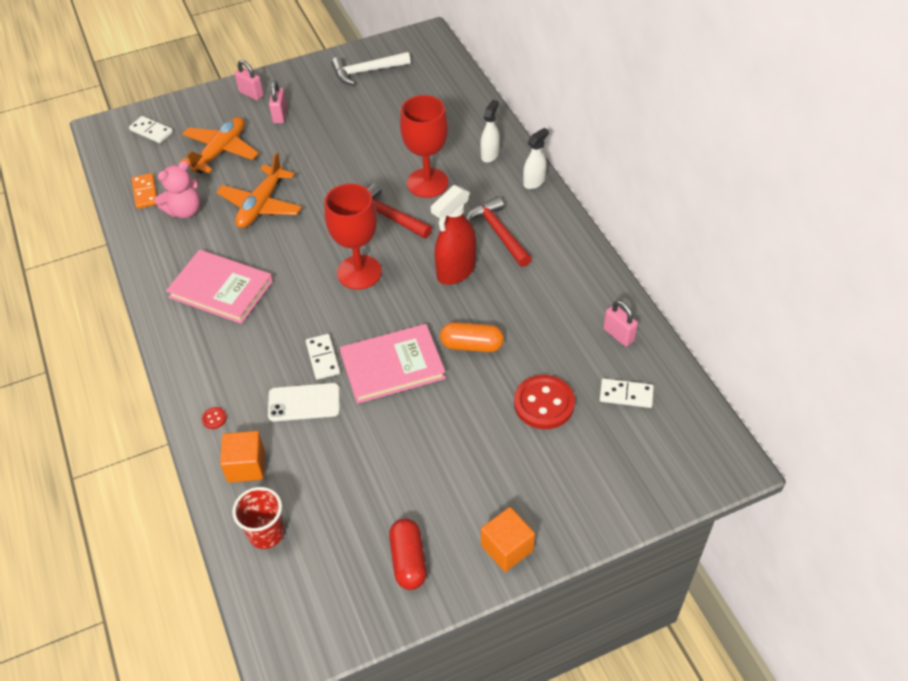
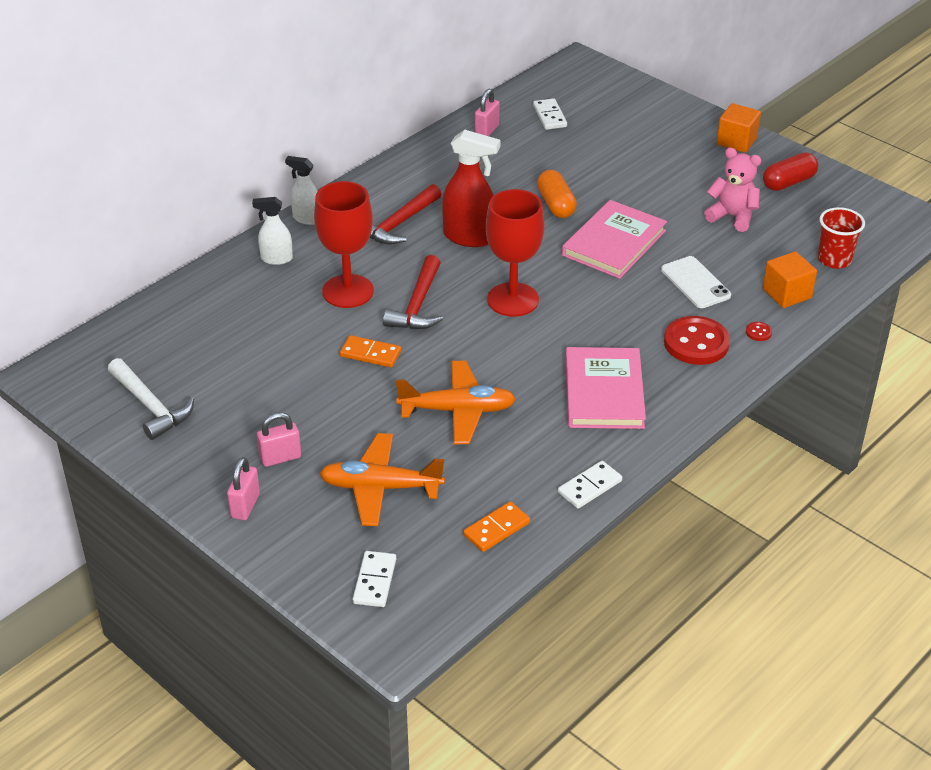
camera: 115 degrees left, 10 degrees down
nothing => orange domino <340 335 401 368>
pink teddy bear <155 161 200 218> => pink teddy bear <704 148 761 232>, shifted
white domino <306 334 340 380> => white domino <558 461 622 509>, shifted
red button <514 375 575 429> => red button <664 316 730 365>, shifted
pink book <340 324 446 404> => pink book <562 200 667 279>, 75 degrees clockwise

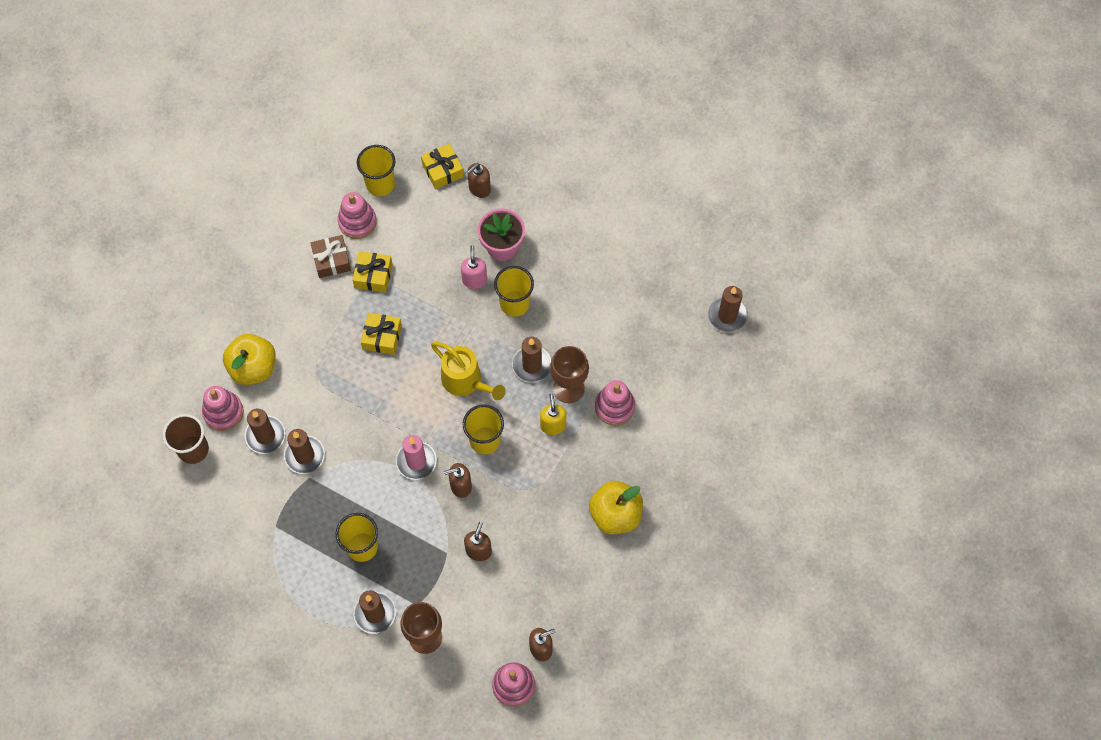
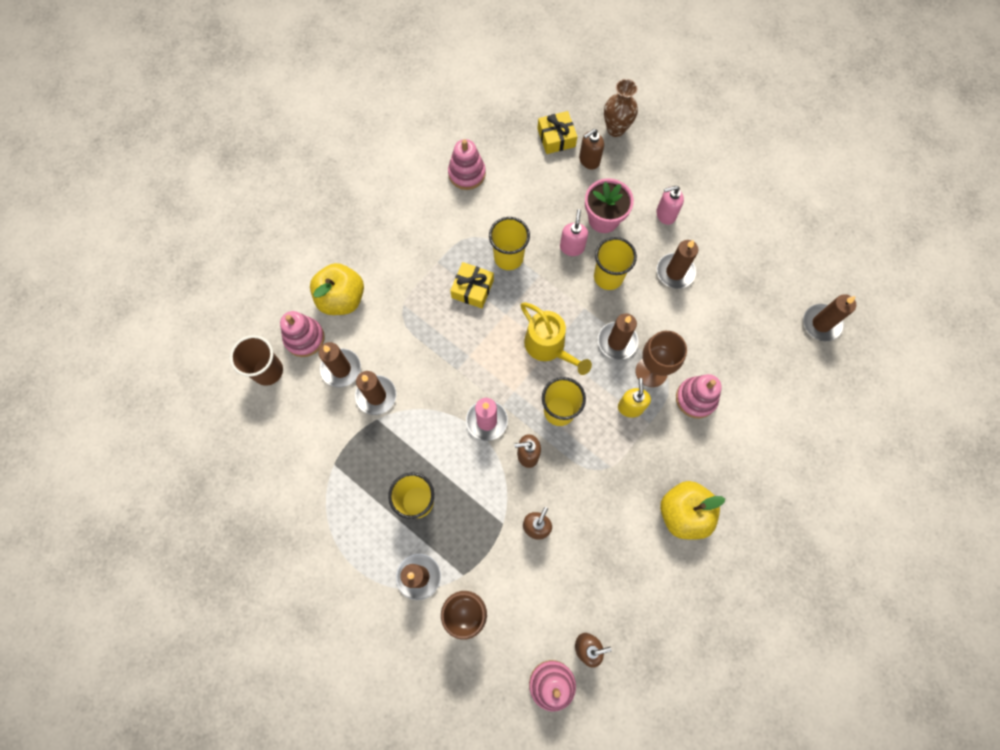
camera: 10 degrees right, 5 degrees up
brown gift <311 235 351 278> => nothing
yellow gift <352 251 393 292> => nothing
nothing => brown vase <604 79 638 137>
nothing => pink soap dispenser <656 185 684 225>
nothing => brown candle <657 240 699 289>
yellow cup <357 145 395 196> => yellow cup <489 217 530 270>, shifted

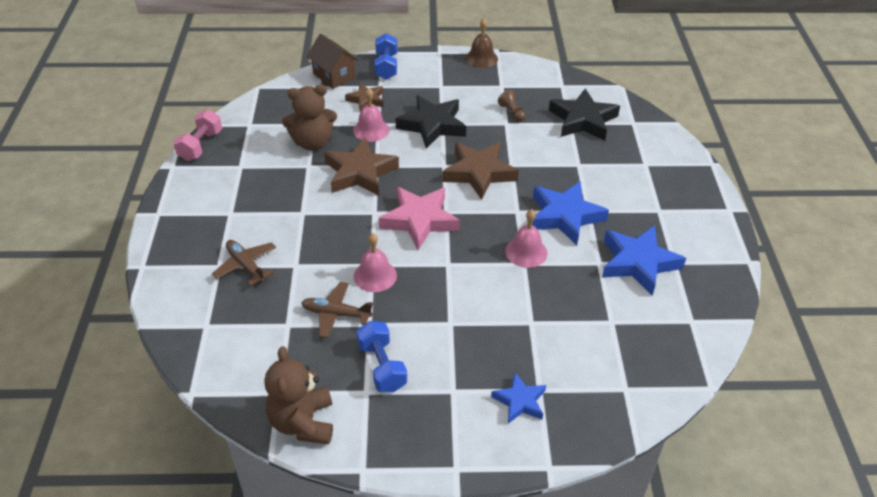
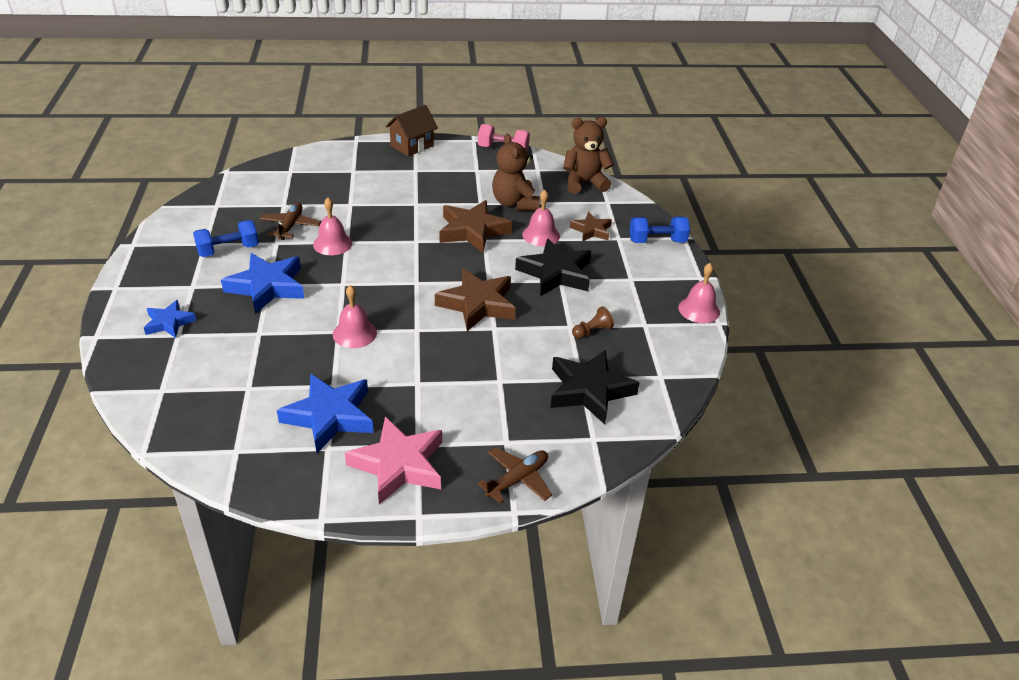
camera: 85 degrees right, 5 degrees down
brown plane <212 240 276 286> => brown plane <477 447 552 504>, shifted
brown teddy bear <264 346 333 444> => brown teddy bear <563 117 614 194>, shifted
brown house <307 34 359 89> => brown house <385 105 438 157>, shifted
pink star <379 187 460 250> => pink star <345 417 442 505>, shifted
blue star <532 181 609 245> => blue star <221 253 304 314>, shifted
brown bell <465 18 498 68> => pink bell <678 263 720 323>

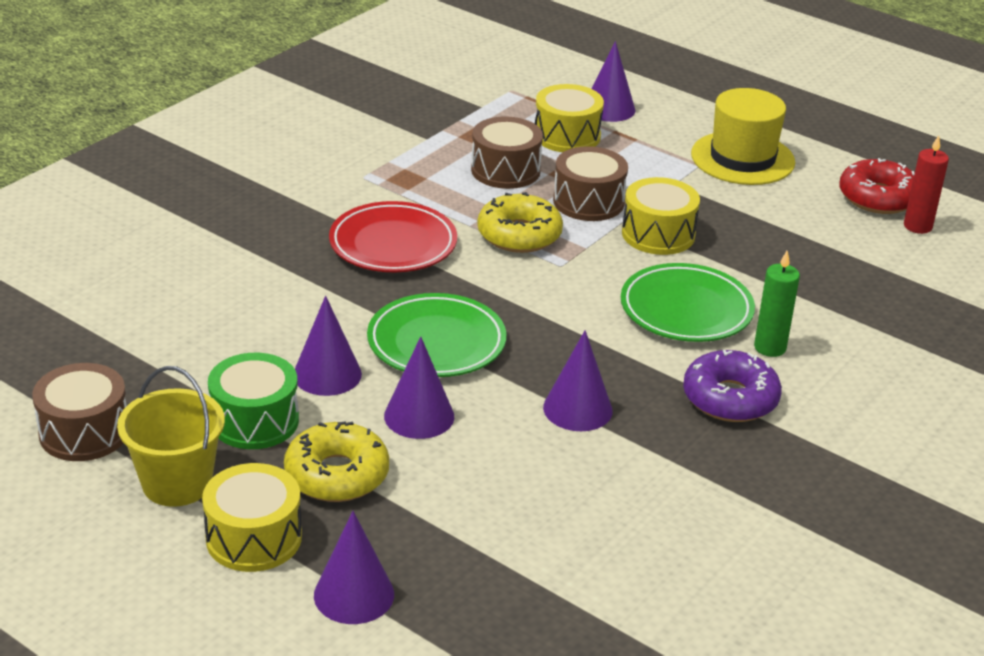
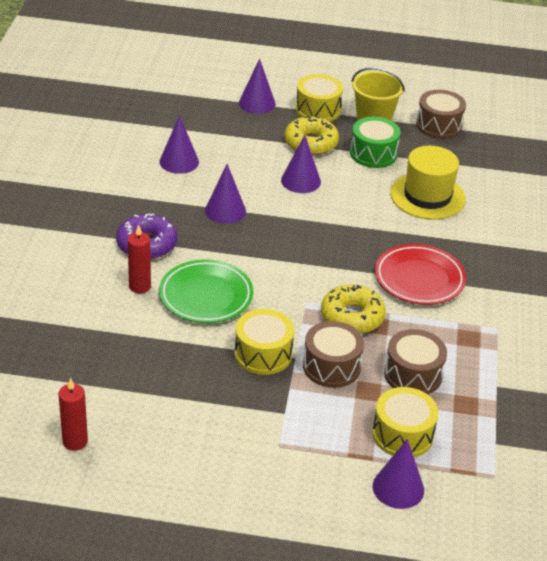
camera: 150 degrees right, 5 degrees up
green plate <367 293 506 377> => nothing
red donut <839 158 914 214> => nothing
purple cone <295 296 362 396> => purple cone <159 115 199 174>, shifted
yellow hat <691 88 795 185> => yellow hat <390 146 466 220>, shifted
green candle <754 251 800 357> => red candle <128 224 151 293>

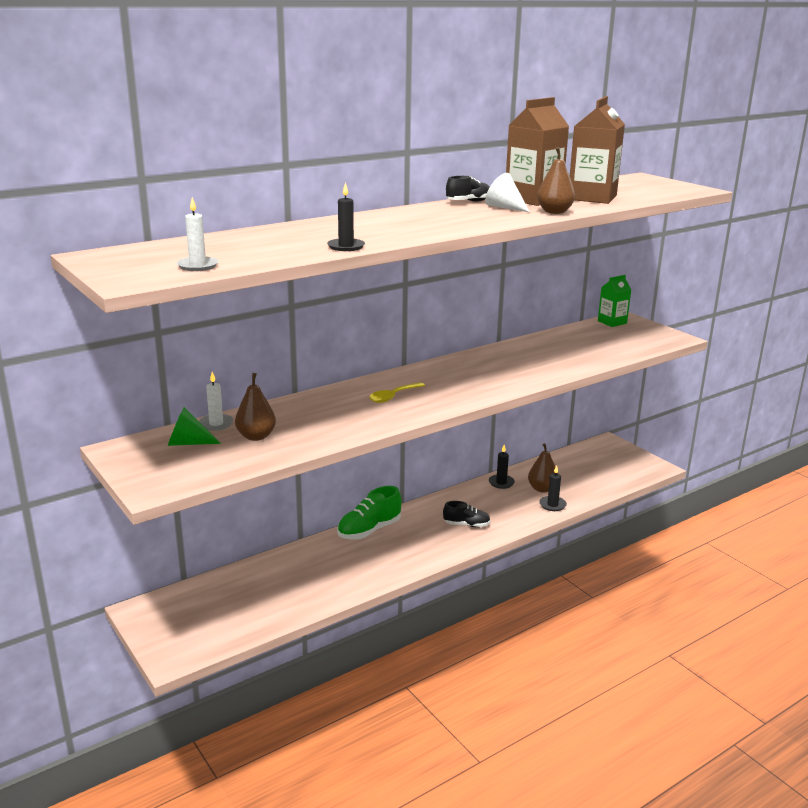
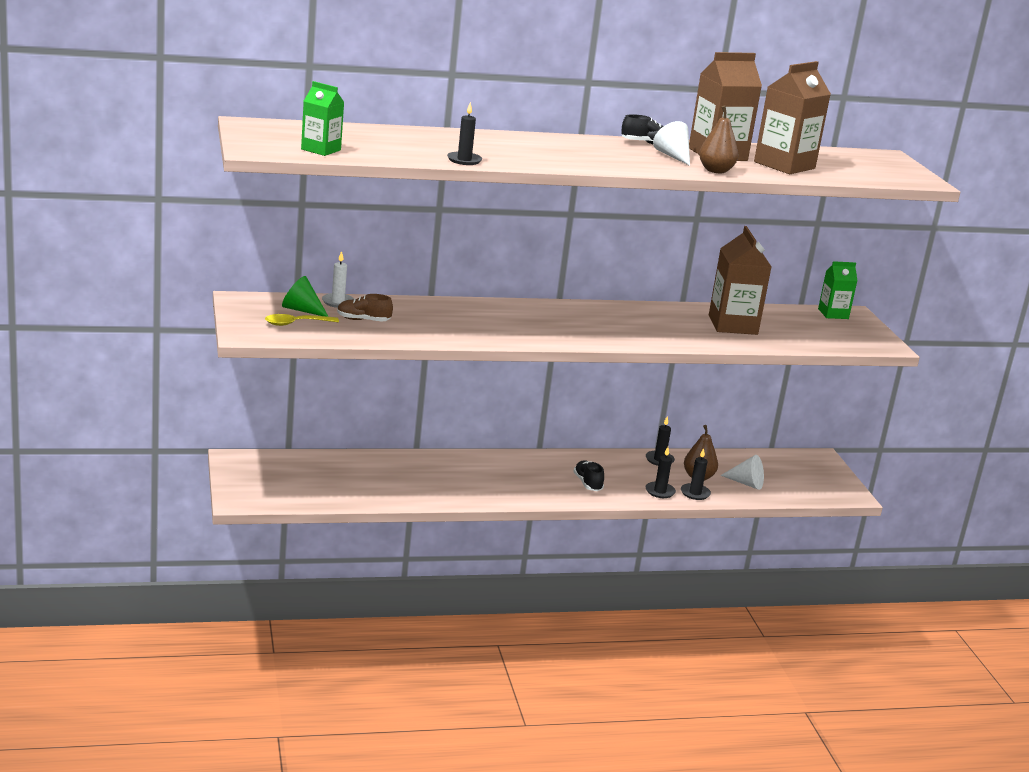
camera: 20 degrees right, 0 degrees up
green shoe <337 486 401 540> => nothing
nothing => black candle <646 447 676 498>
nothing => brown carton <709 226 771 335>
nothing => white cone <720 455 764 490>
yellow spoon <369 382 425 403> => yellow spoon <265 314 339 326>, shifted
white candle <177 197 219 271> => green carton <301 81 344 156>
brown pear <235 373 276 441> => brown shoe <337 294 393 322>
black shoe <443 501 490 527> => black shoe <573 460 604 491>, 135 degrees counterclockwise

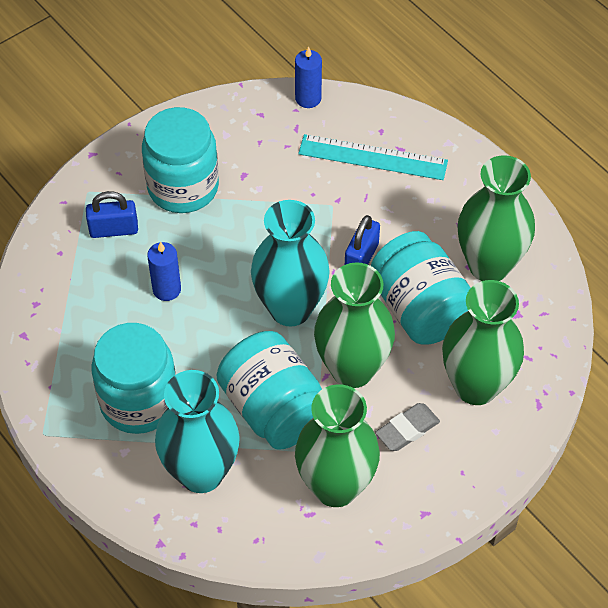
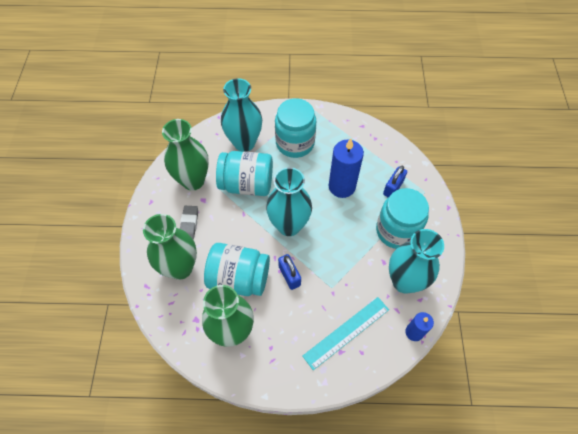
camera: 130 degrees right, 5 degrees up
green vase <314 262 395 388> => nothing
nothing => turquoise vase <389 229 444 294>
blue candle <147 242 181 301> => blue candle <329 138 364 198>, x1.75

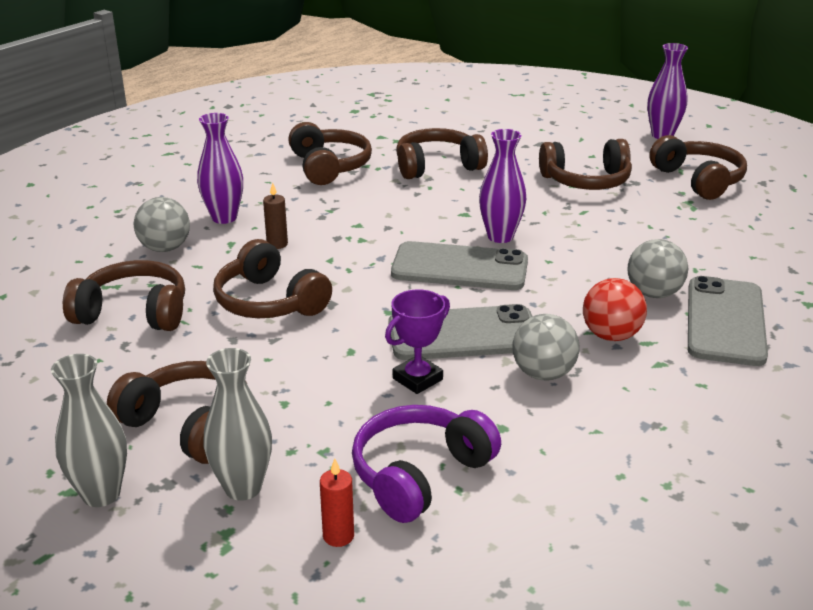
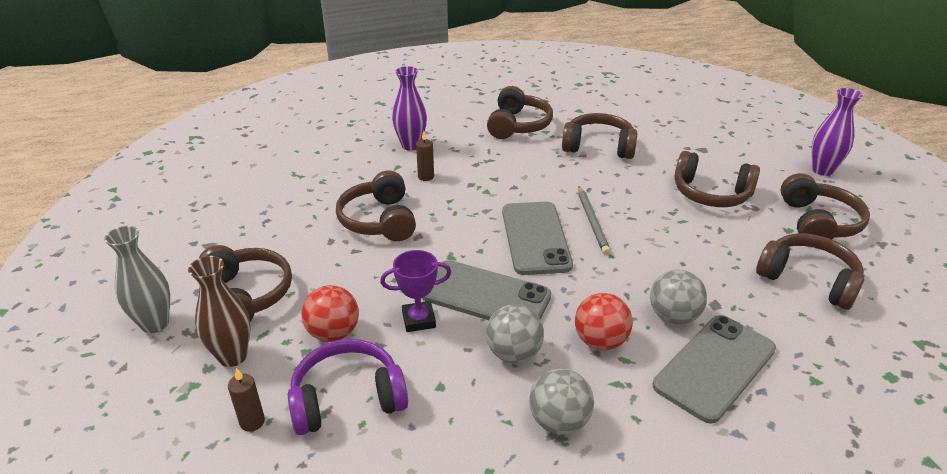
camera: 30 degrees right, 5 degrees up
nothing => red ball <301 285 359 342>
brown headphones <63 260 185 331> => brown headphones <756 234 865 310>, shifted
grey ball <134 197 190 252> => grey ball <529 369 594 435>, shifted
purple vase <479 129 526 243> => grey pencil <578 186 611 255>
grey vase <203 348 272 501> => brown vase <188 256 251 367>
red candle <320 459 354 547> => brown candle <228 368 265 432>
grey phone <391 241 528 290> => grey phone <502 202 573 275>, 45 degrees clockwise

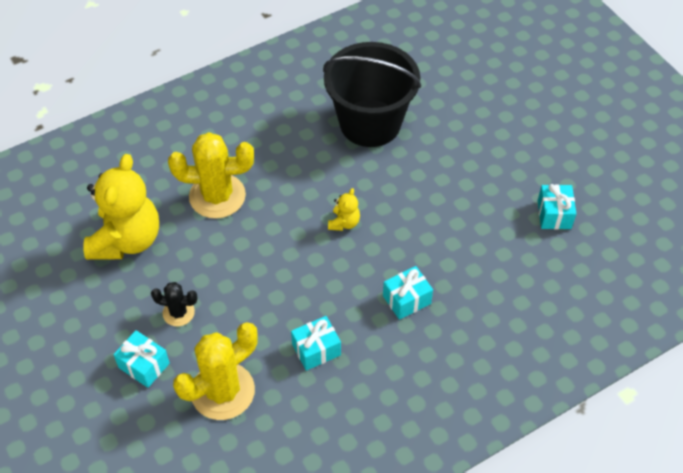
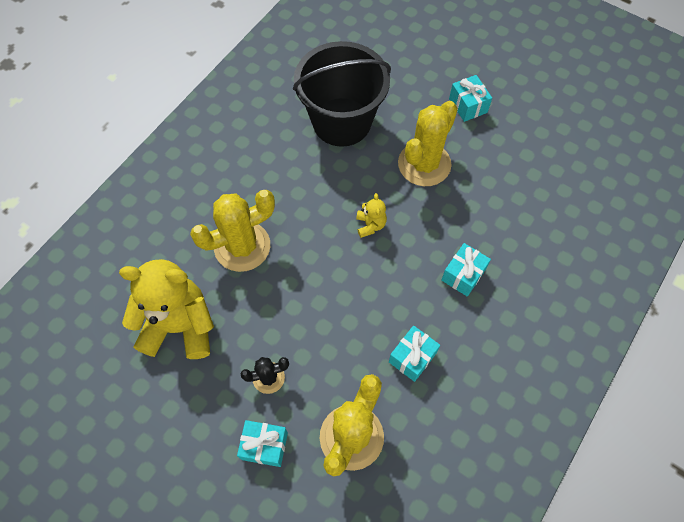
camera: 25 degrees left, 10 degrees up
nothing => yellow cactus <398 101 458 186>
turquoise gift <538 184 576 229> => turquoise gift <449 75 492 122>, shifted
yellow teddy bear <83 154 159 260> => yellow teddy bear <119 259 214 359>, 75 degrees counterclockwise

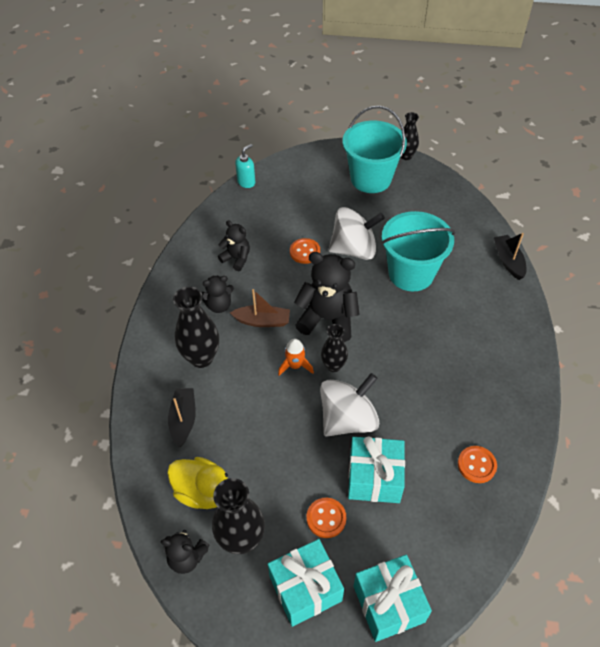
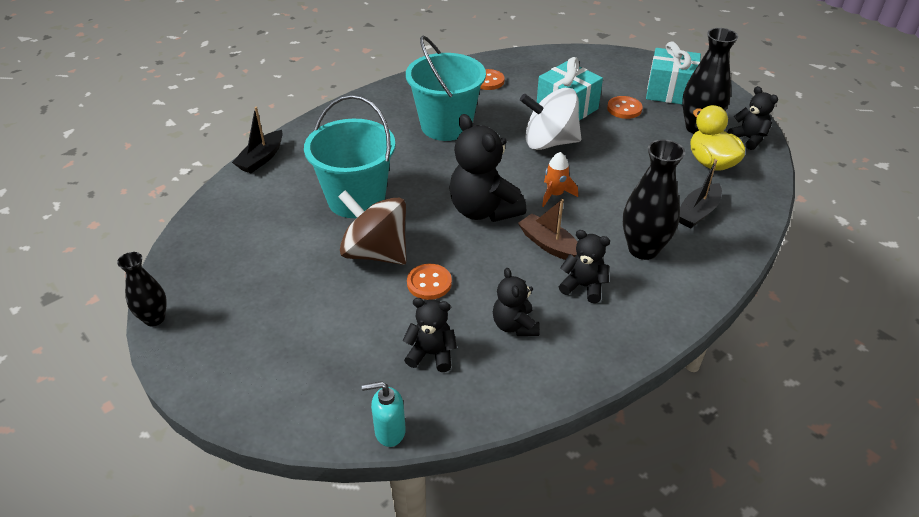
camera: 140 degrees left, 10 degrees down
black vase <321 324 348 372> => nothing
turquoise gift <354 555 432 642> => nothing
nothing => black teddy bear <402 298 457 372>
turquoise bucket <343 106 407 193> => turquoise bucket <406 36 486 141>, shifted
white spinning top <328 207 385 260> => brown spinning top <338 190 407 265>

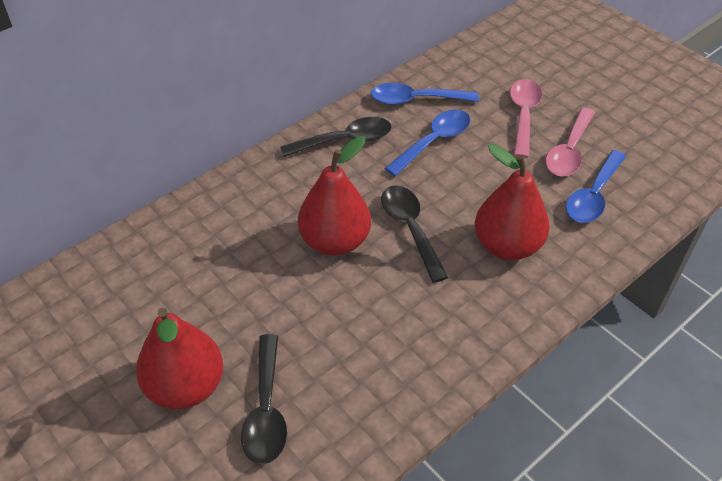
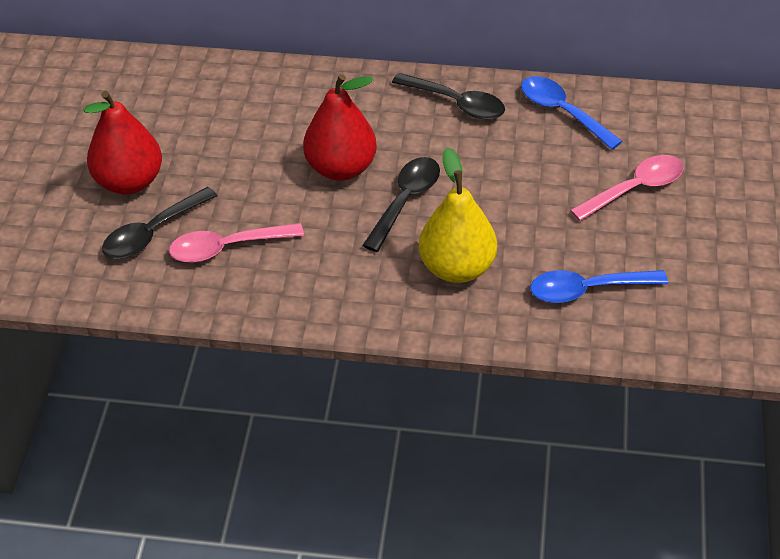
camera: 50 degrees right, 0 degrees up
blue spoon <384 109 470 176> => nothing
pink spoon <545 108 595 177> => pink spoon <169 223 304 263>, shifted
red pear <475 144 550 260> => yellow pear <419 147 497 283>

